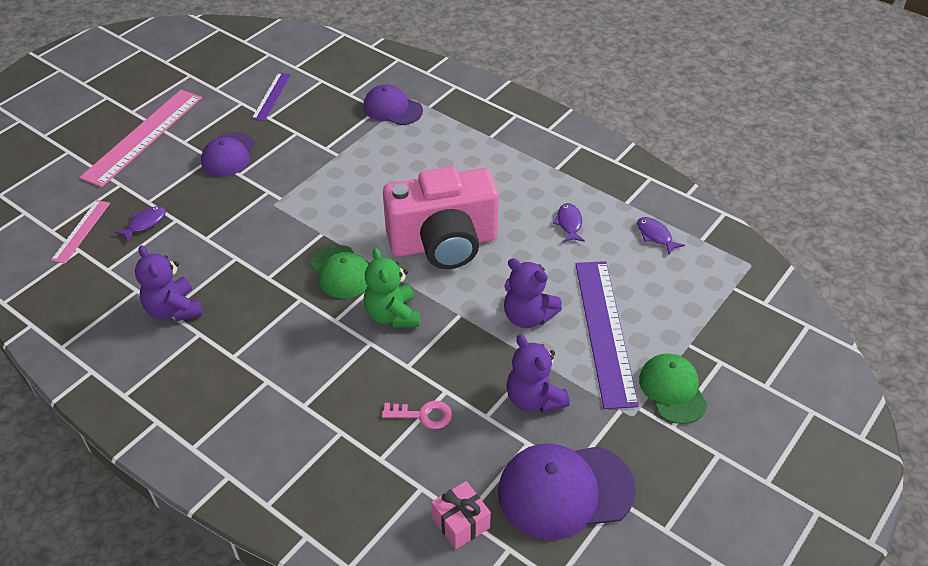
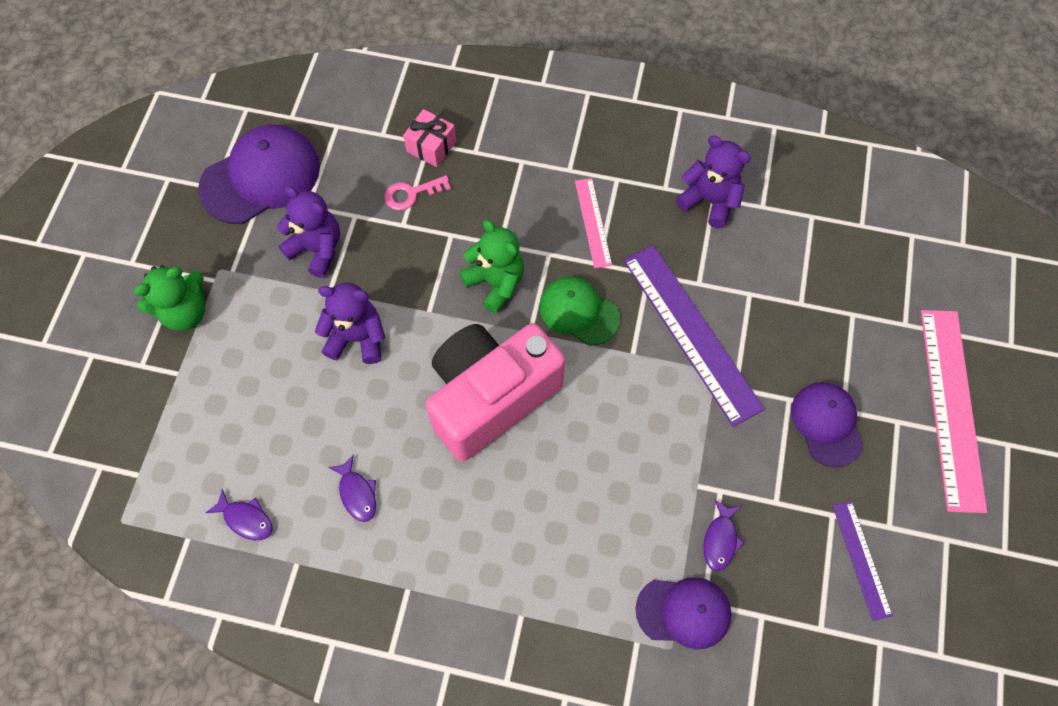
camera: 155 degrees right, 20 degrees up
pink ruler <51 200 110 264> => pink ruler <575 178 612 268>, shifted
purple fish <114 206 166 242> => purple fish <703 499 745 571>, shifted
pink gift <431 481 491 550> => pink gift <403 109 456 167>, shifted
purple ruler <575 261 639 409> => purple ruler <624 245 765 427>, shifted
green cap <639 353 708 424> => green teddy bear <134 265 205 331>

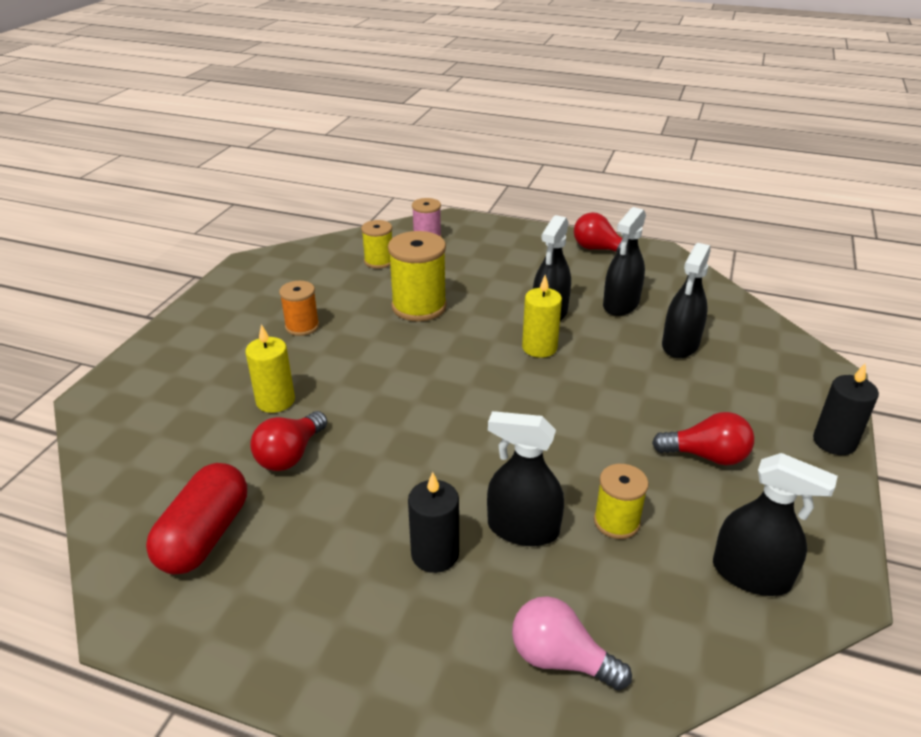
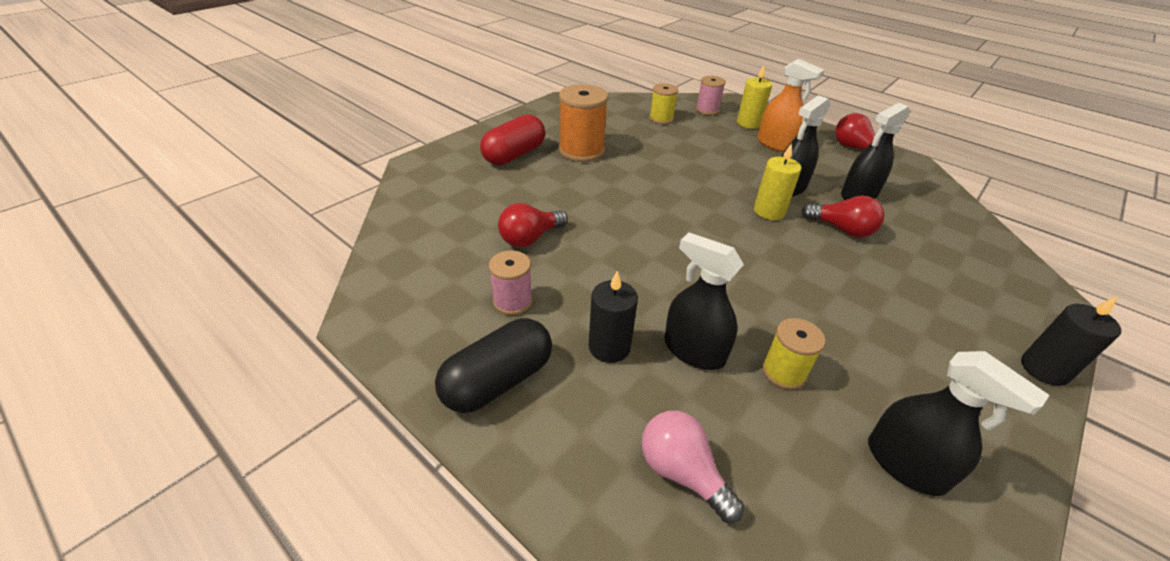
camera: 20 degrees right, 5 degrees up
yellow spool <388 231 447 322> => nothing
black spray bottle <662 243 711 358> => nothing
nothing => black capsule <435 318 552 413>
nothing => pink spool <489 250 533 315>
nothing => orange spray bottle <758 59 825 152>
red capsule <146 463 247 575> => red capsule <480 114 545 165>, shifted
yellow candle <245 324 295 413> => yellow candle <737 65 772 129>, shifted
red light bulb <652 412 754 465> => red light bulb <802 195 884 237>, shifted
orange spool <279 281 319 336> => orange spool <559 84 608 162>, x1.68

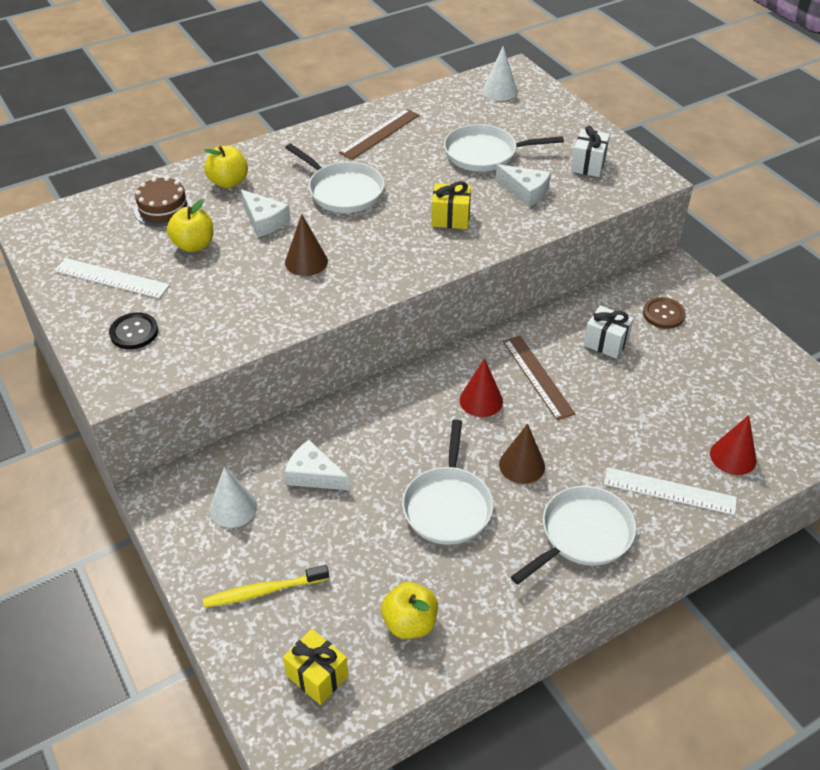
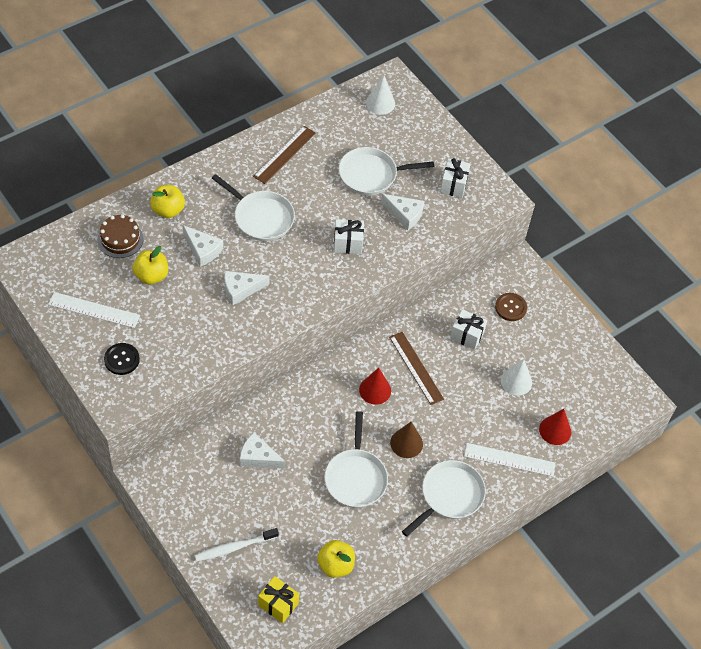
camera: 10 degrees left, 10 degrees up
white cone <209 467 257 528> => white cone <501 359 532 396>, shifted
brown cone <285 214 328 276> => white cheese <224 271 270 306>
yellow toothbrush <203 565 329 608> => white toothbrush <195 528 279 561>
yellow gift <431 181 471 229> => white gift <334 219 364 254>

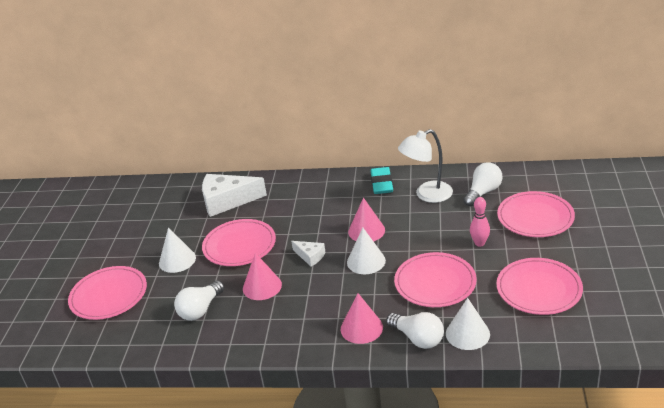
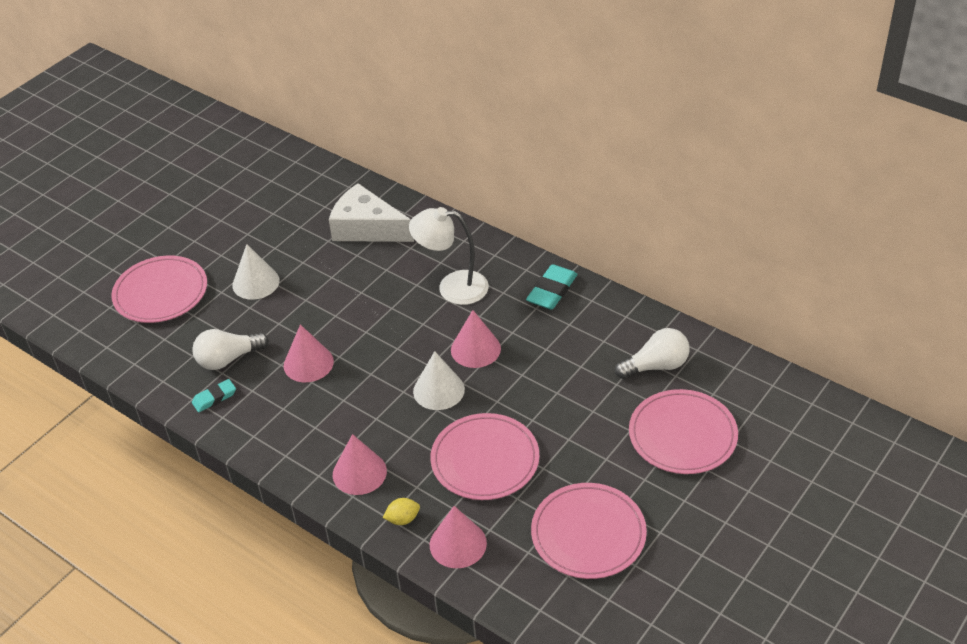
camera: 30 degrees right, 10 degrees up
pink plate <202 219 276 266> => nothing
white cheese <291 241 325 266> => nothing
pink bowling pin <470 197 490 247> => nothing
nothing => turquoise eraser <192 379 236 412>
white lamp <398 129 453 203> => white lamp <409 207 489 305>, shifted
white light bulb <386 312 444 349> => yellow lemon <383 498 420 525>
white cone <446 298 490 350> => pink cone <430 506 487 568>

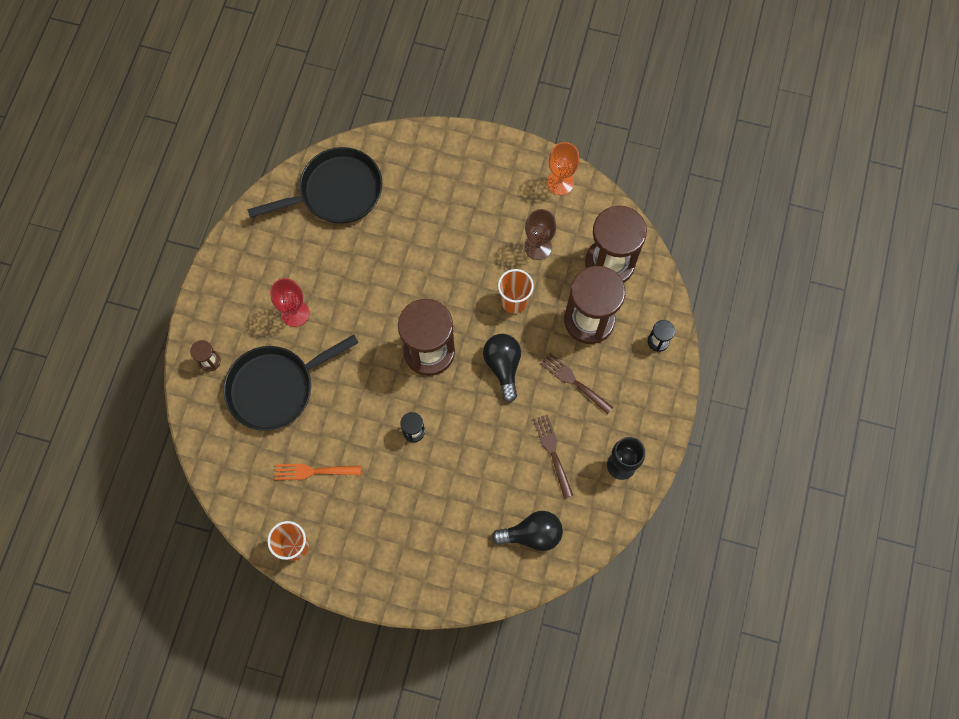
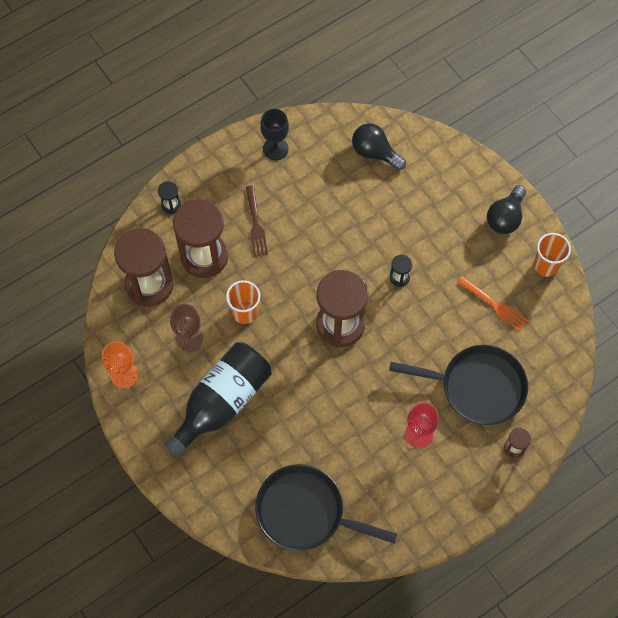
camera: 140 degrees left, 5 degrees down
brown fork <533 414 573 498> => nothing
nothing => black bottle <164 342 272 458>
black light bulb <483 334 521 402> => black light bulb <487 185 526 234>, shifted

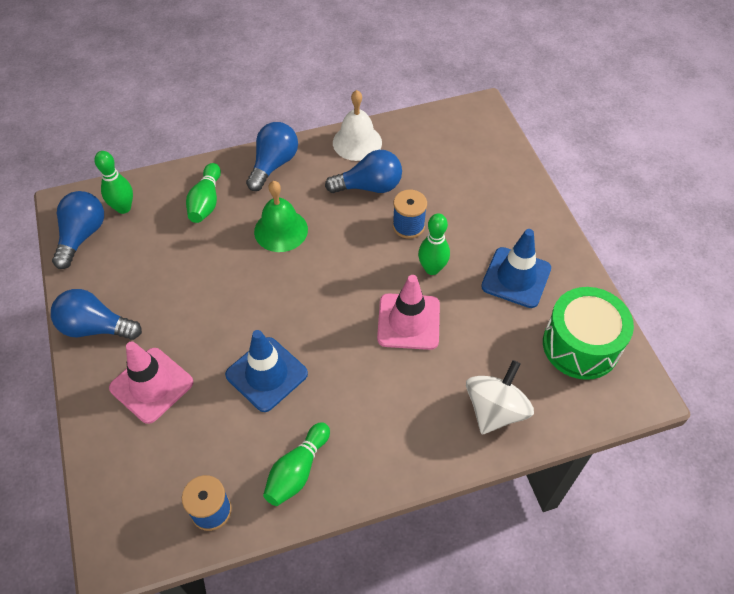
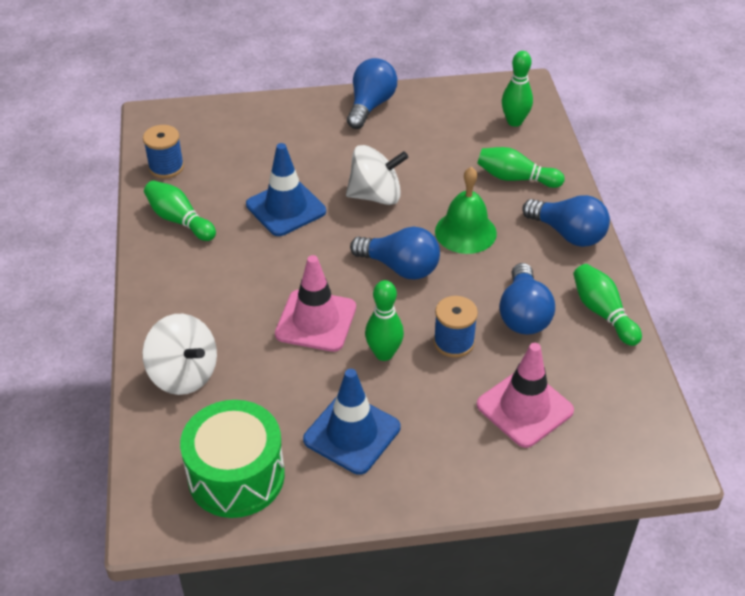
camera: 100 degrees right, 10 degrees down
nothing => white spinning top <346 145 409 205>
blue light bulb <52 191 104 269> => blue light bulb <350 227 440 280>, shifted
pink traffic cone <109 341 193 424> => pink traffic cone <477 343 574 448>, shifted
white bell <333 90 382 161> => green bowling pin <573 264 642 346>

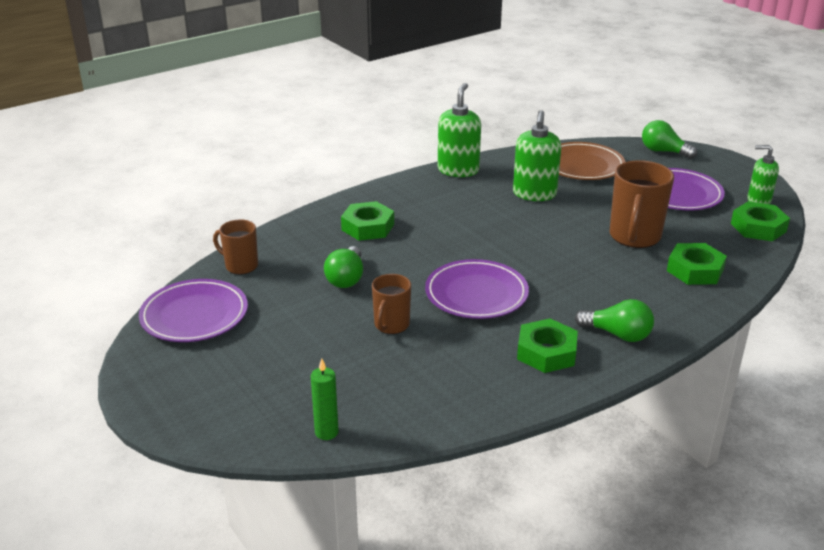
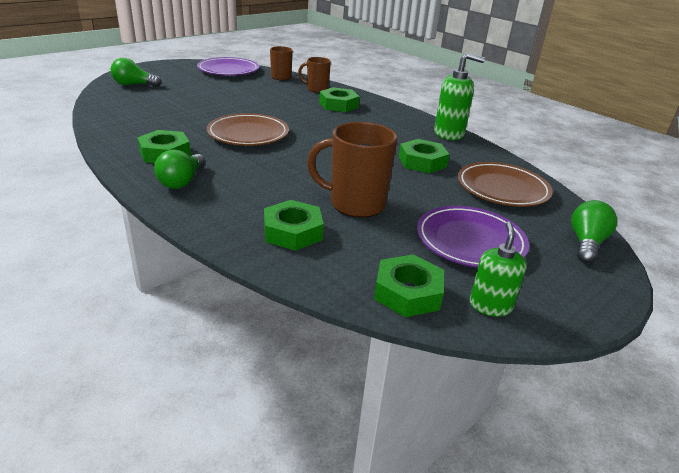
camera: 80 degrees right, 0 degrees up
green candle <311 359 339 440> => nothing
green light bulb <324 246 363 288> => green light bulb <111 58 162 87>, shifted
brown mug <372 274 411 334> => brown mug <298 57 331 93>, shifted
green soap dispenser <513 110 561 201> => green nut <399 139 449 173>
purple plate <425 259 529 319> => brown plate <207 113 289 146>

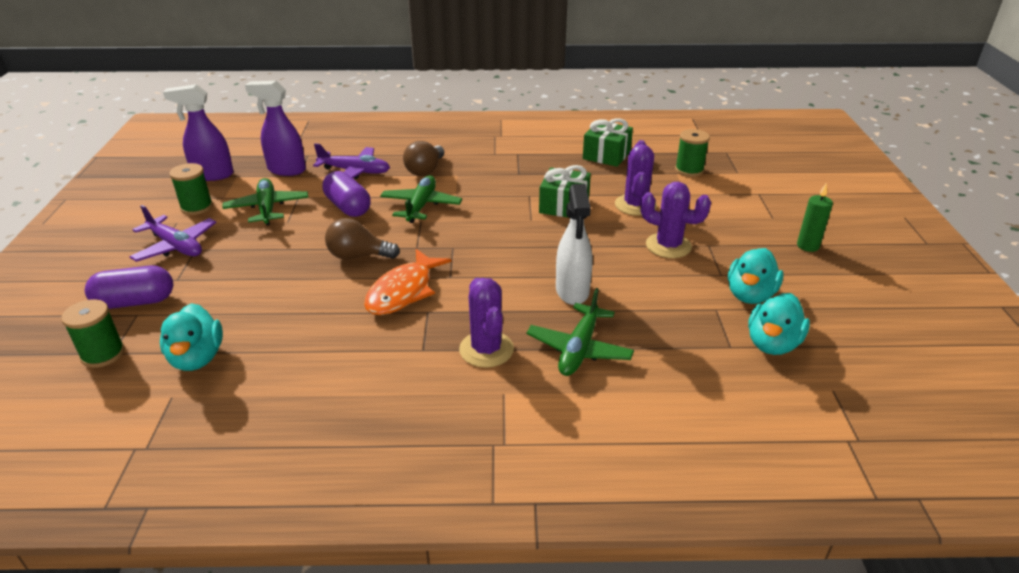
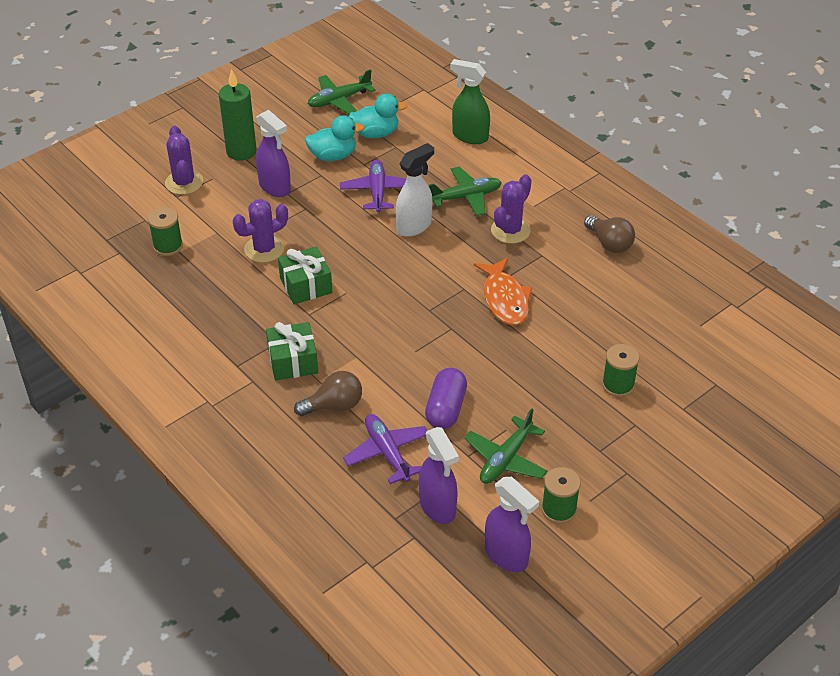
camera: 130 degrees left, 10 degrees up
purple capsule <85 265 173 309> => nothing
turquoise duck <160 303 223 371> => nothing
nothing => purple spray bottle <256 110 291 197>
nothing => green spray bottle <450 59 490 144>
green spool <61 299 125 368> => green spool <602 344 640 397>, shifted
purple plane <130 205 216 262> => purple plane <340 160 406 212>, shifted
brown light bulb <325 218 400 260> => brown light bulb <584 215 635 253>, shifted
green plane <380 175 462 223> => green plane <307 69 375 114>, shifted
green gift <583 118 633 167> => green gift <266 322 318 381>, shifted
purple cactus <640 182 711 258> => purple cactus <165 126 203 195>, shifted
orange fish <364 249 452 315> => orange fish <474 258 533 325>, 90 degrees clockwise
green candle <797 183 833 252> => green candle <219 69 257 161>, x1.70

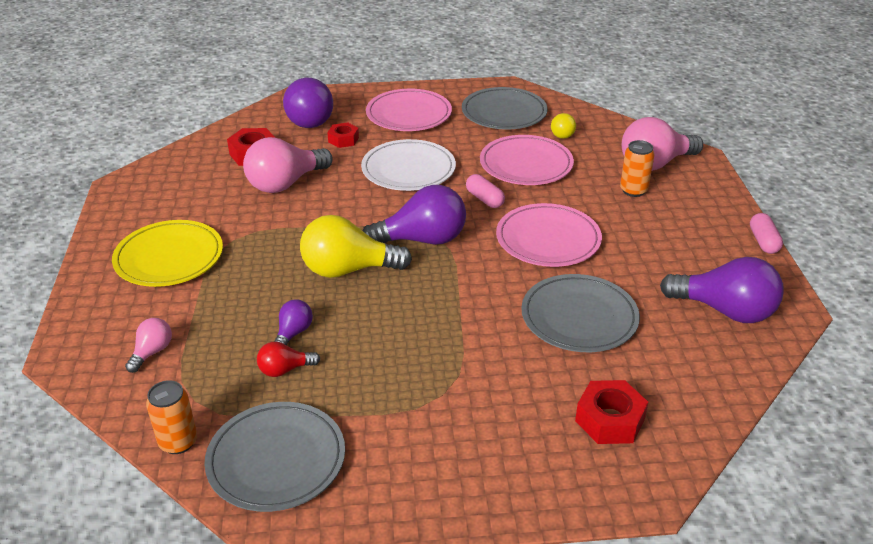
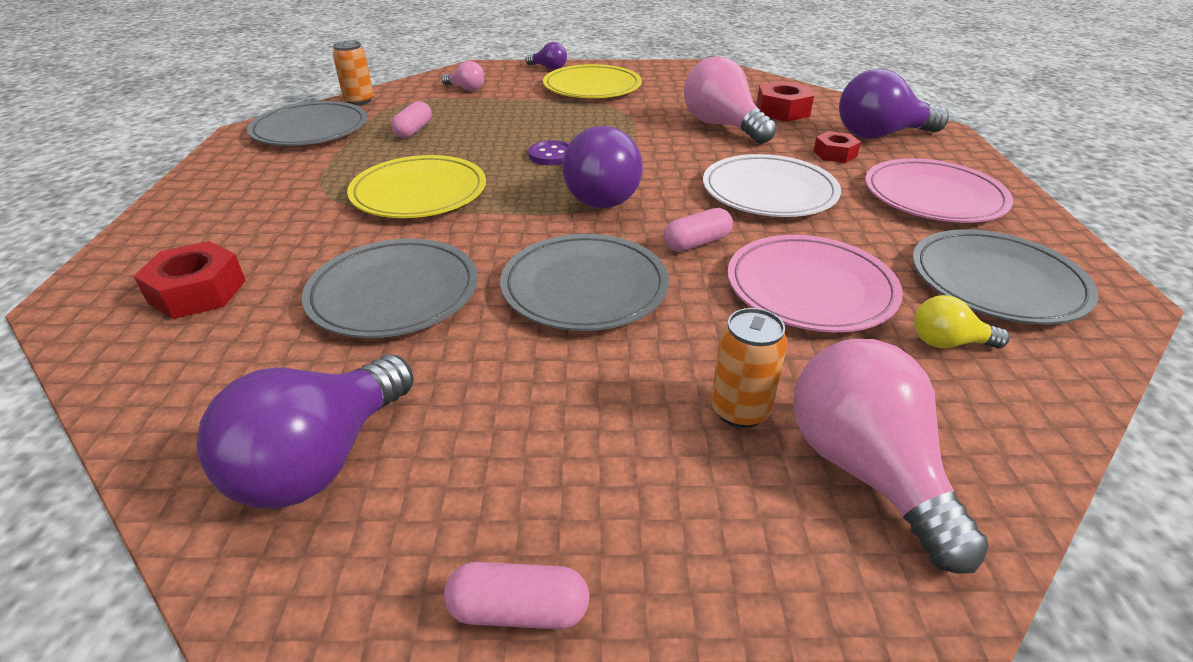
camera: 95 degrees right, 0 degrees up
nothing => yellow plate <347 155 486 218>
purple light bulb <274 300 313 345> => purple light bulb <526 42 567 70>, shifted
red light bulb <257 341 320 377> => pink capsule <391 101 432 138>
yellow light bulb <300 215 412 278> => purple button <528 140 569 165>
pink plate <496 203 602 267> => grey plate <500 234 669 331>

